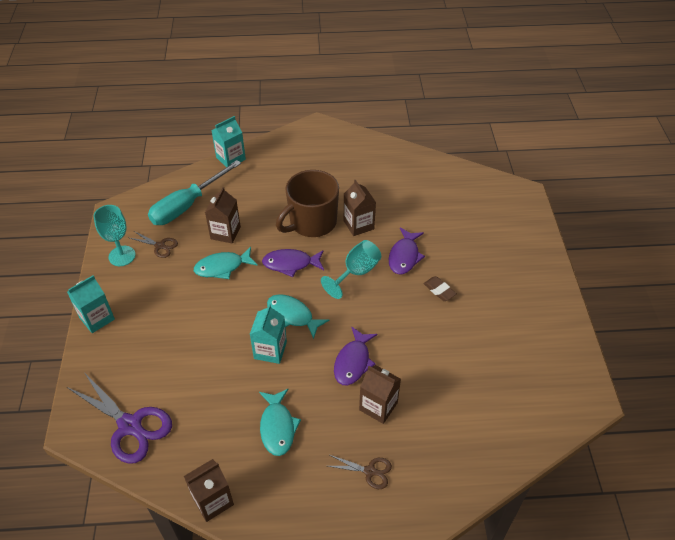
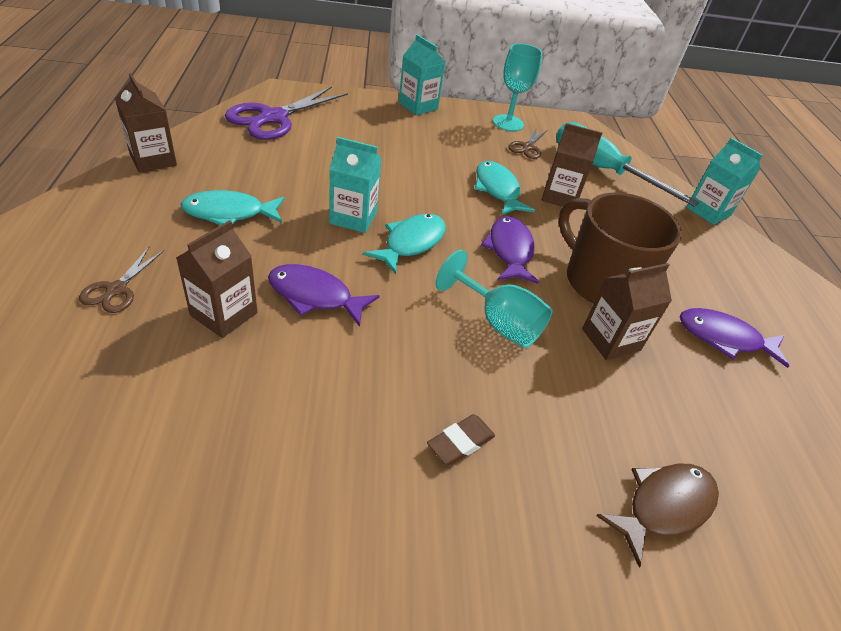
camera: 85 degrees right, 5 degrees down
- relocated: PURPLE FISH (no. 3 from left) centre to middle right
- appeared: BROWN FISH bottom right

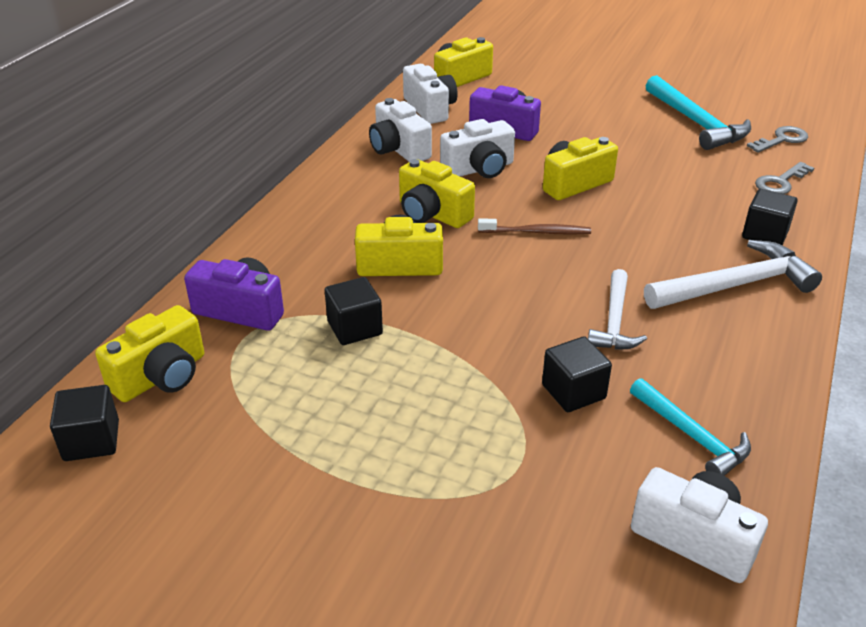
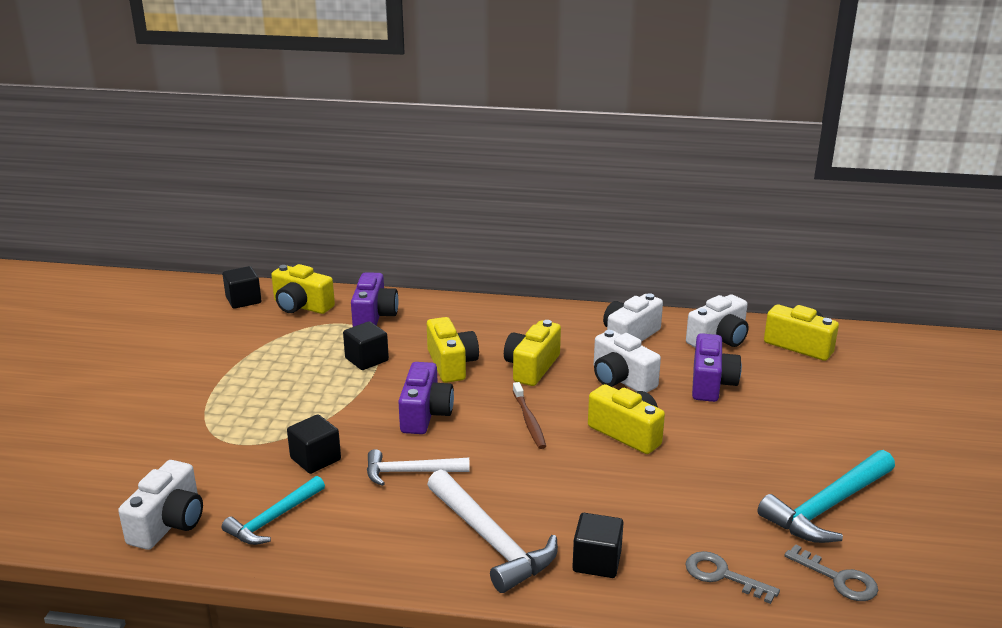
camera: 75 degrees right, 10 degrees down
- appeared: PURPLE CAMERA (no. 2 from left) centre

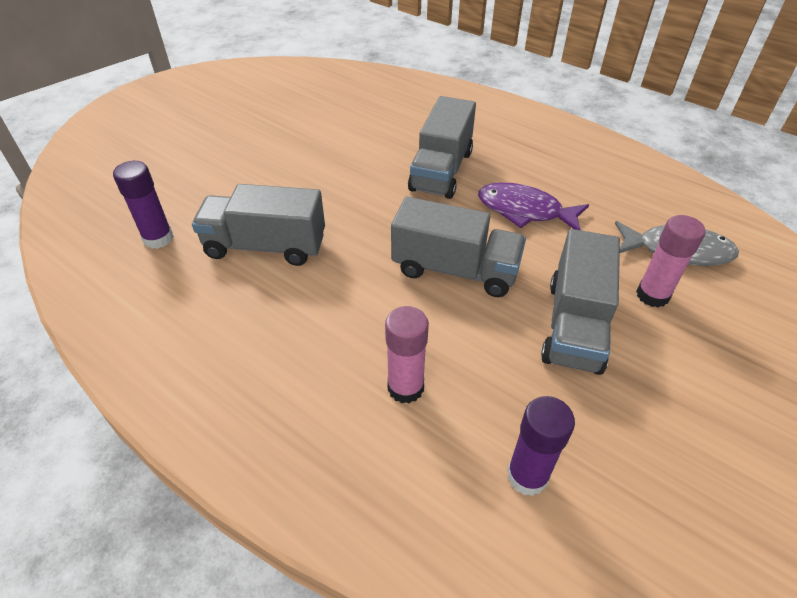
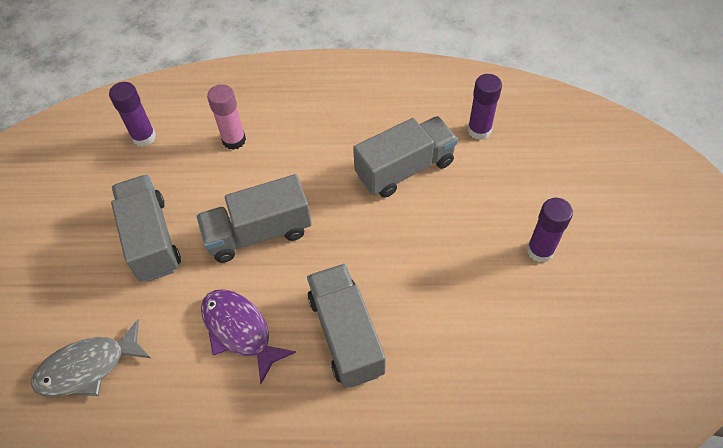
camera: 145 degrees right, 10 degrees up
- spun: PURPLE FISH middle right = bottom centre 120 degrees counterclockwise
- missing: PINK GLUE STICK (no. 2 from left) middle right
- appeared: PURPLE GLUE STICK (no. 3 from left) middle right

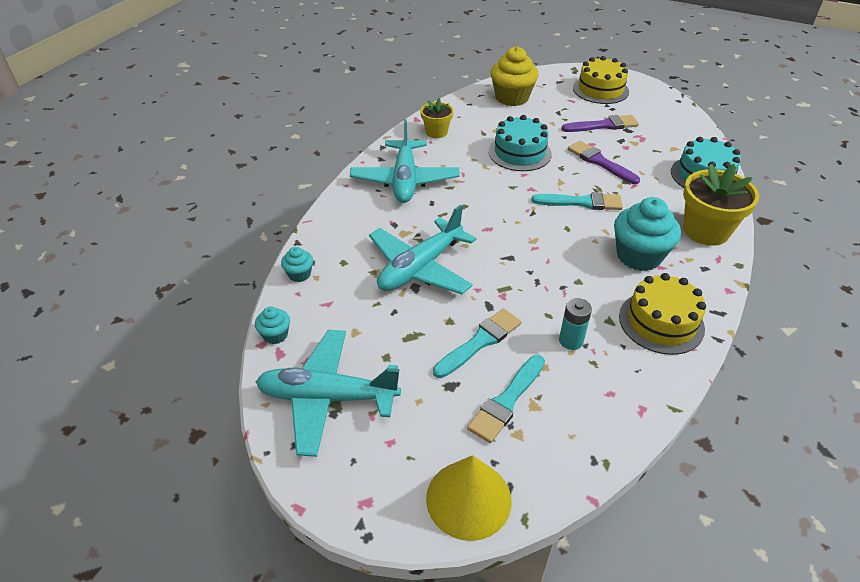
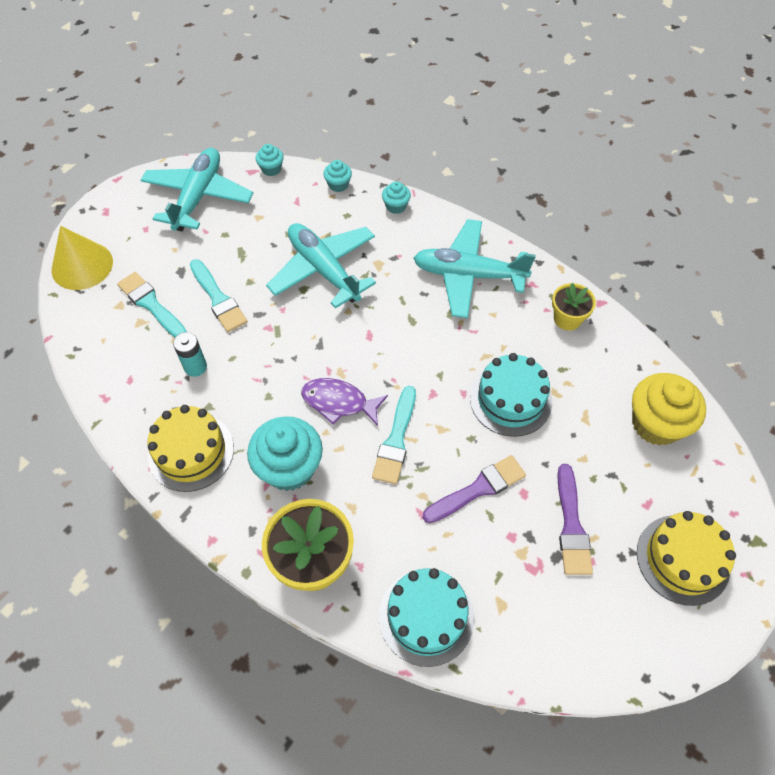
camera: 100 degrees right, 15 degrees up
- appeared: PURPLE FISH centre
- appeared: TURQUOISE CUPCAKE (no. 4 from left) top centre

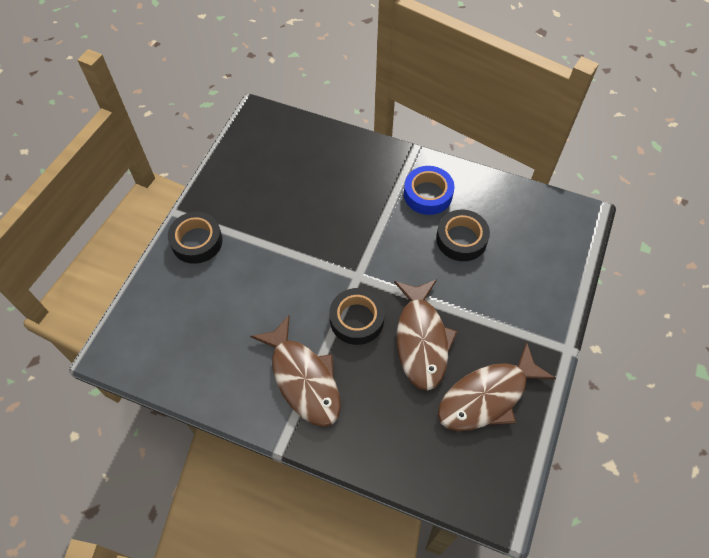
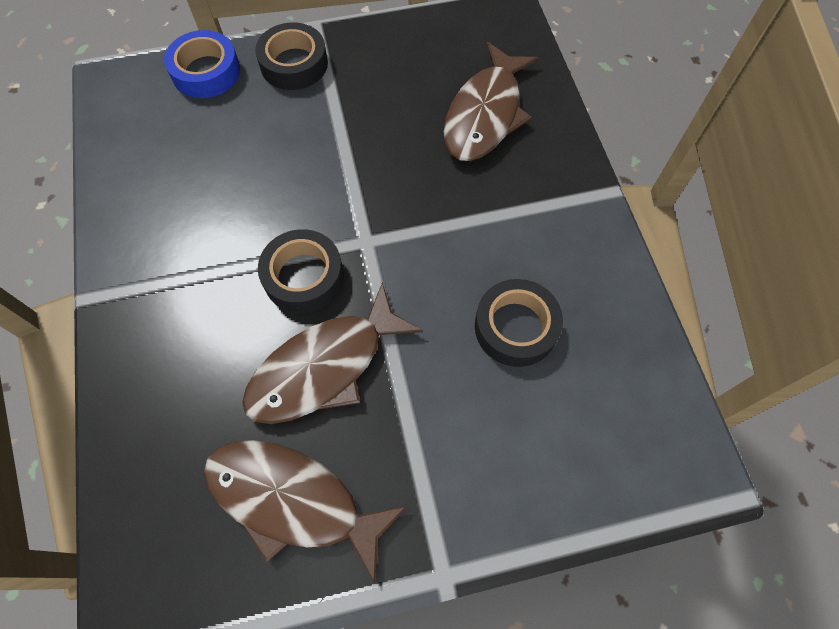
camera: 55 degrees right, 5 degrees up
- relocated: BROWN FISH (no. 1 from left in the first image) centre to BROWN FISH (no. 3 from left) top centre
- relocated: BLUE TAPE centre to top left

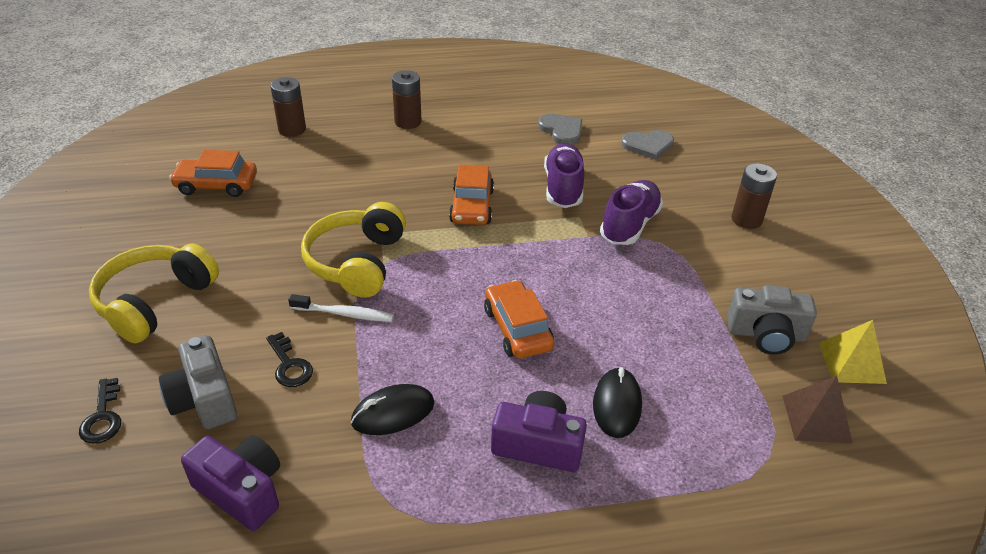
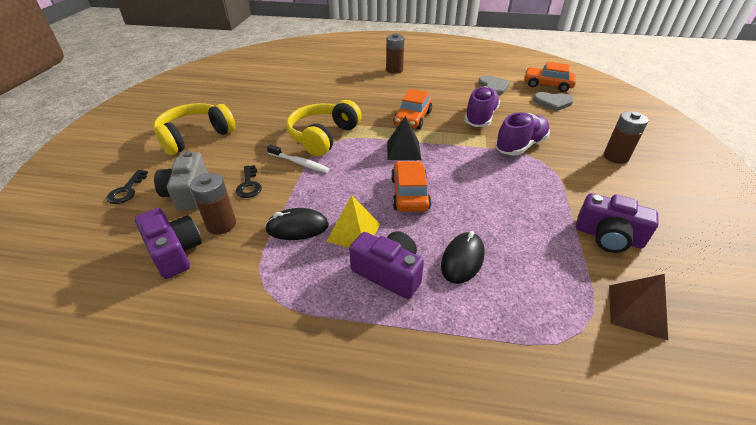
camera: 20 degrees right, 0 degrees up
- relocated: ORANGE CAR (no. 1 from left in the first image) top left to ORANGE CAR (no. 3 from left) top right
- relocated: BROWN BATTERY (no. 1 from left) top left to middle left
- colour: GREY CAMERA (no. 2 from left) middle right to PURPLE CAMERA (no. 3 from left) middle right
- relocated: YELLOW PYRAMID middle right to centre
- appeared: BLACK PYRAMID top centre

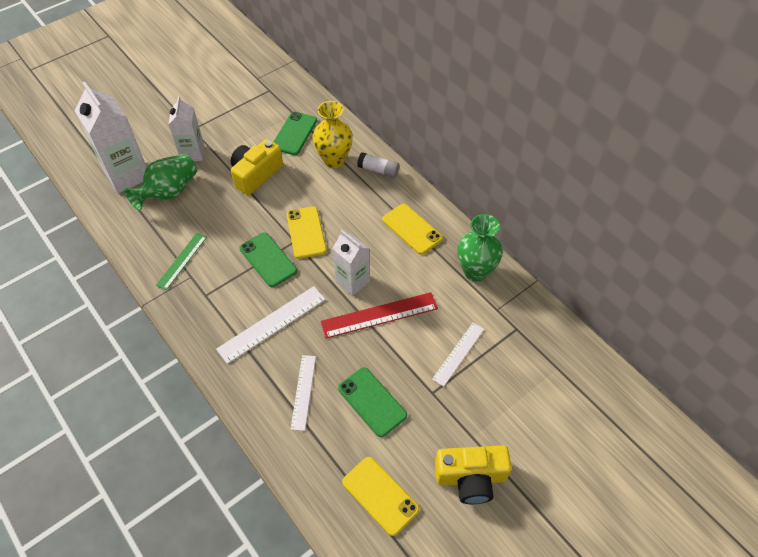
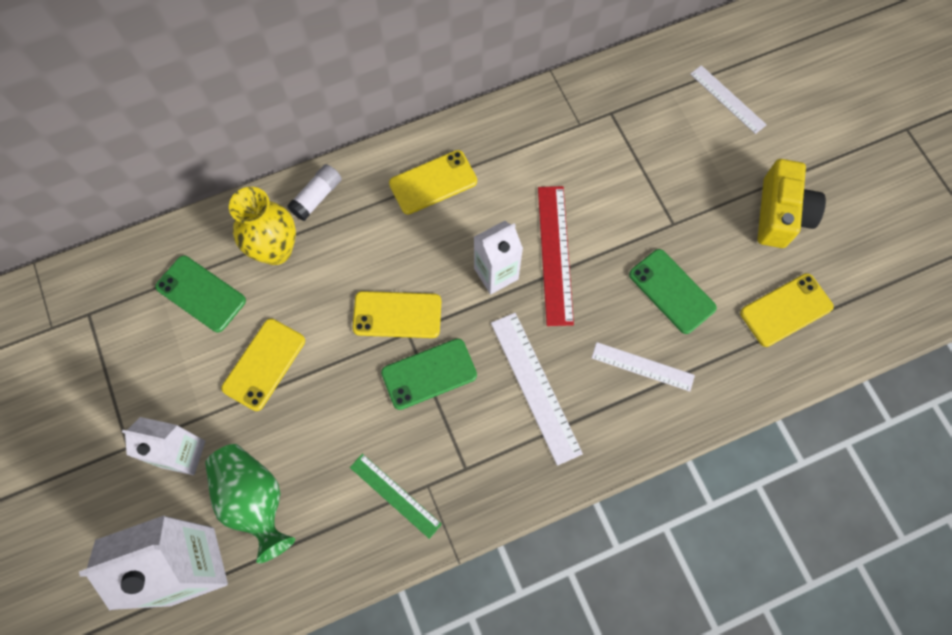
camera: 75 degrees left, 15 degrees up
- exchanged: YELLOW CAMERA (no. 1 from left) top centre to YELLOW PHONE (no. 1 from left) middle left
- spun: GREEN PHONE (no. 3 from left) bottom centre = middle right 75 degrees clockwise
- relocated: WHITE RULER (no. 3 from left) centre to top right
- missing: GREEN VASE (no. 2 from left) centre

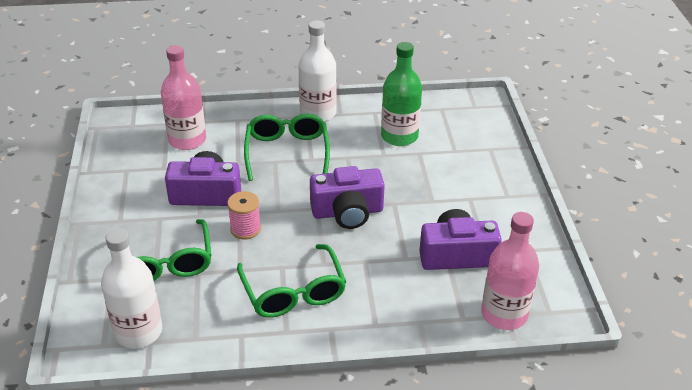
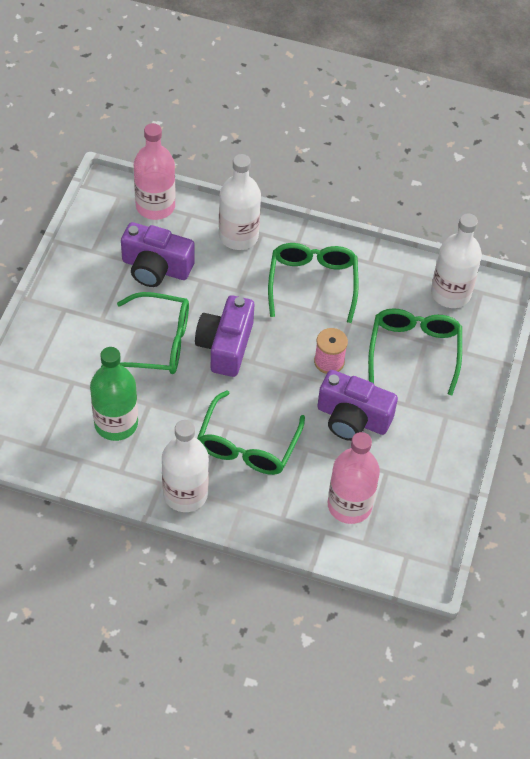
camera: 160 degrees left, 15 degrees up
- spun: PURPLE CAMERA (no. 2 from left) centre = centre 90 degrees counterclockwise
- appeared: GREEN GLASSES (no. 1 from left) middle left
- appeared: WHITE BOTTLE (no. 2 from left) top centre

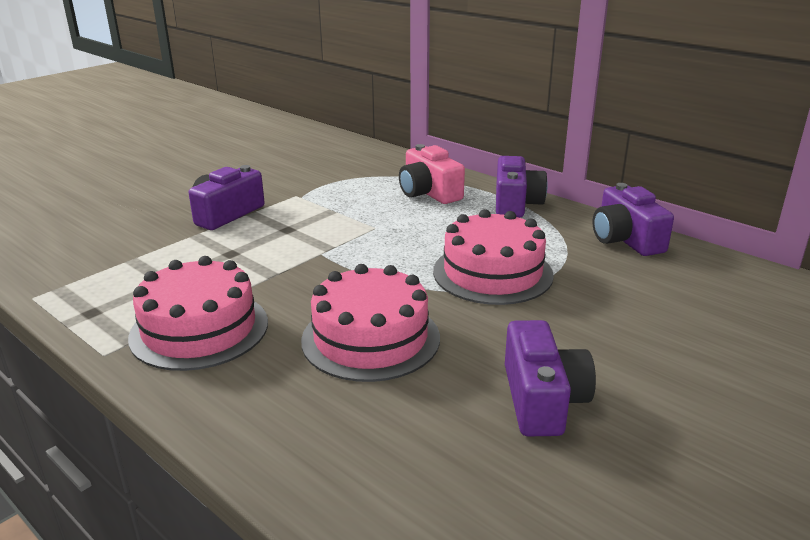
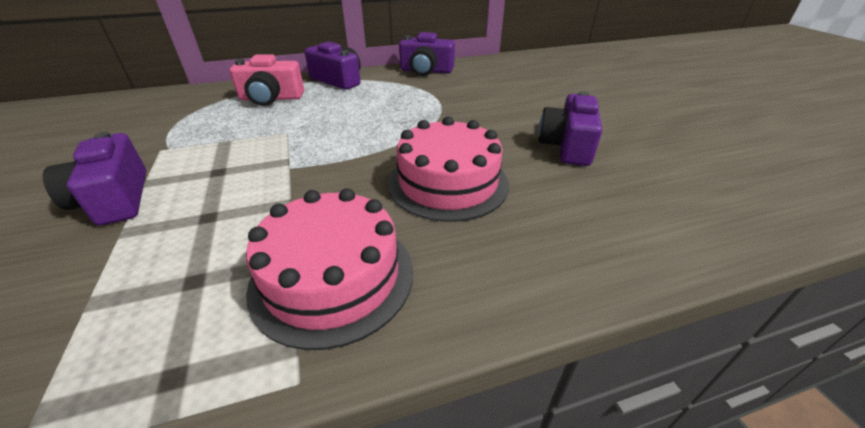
camera: 60 degrees left, 10 degrees up
- missing: PINK CAKE (no. 3 from left) centre
- spun: PURPLE CAMERA (no. 3 from left in the first image) bottom right = top centre 105 degrees counterclockwise

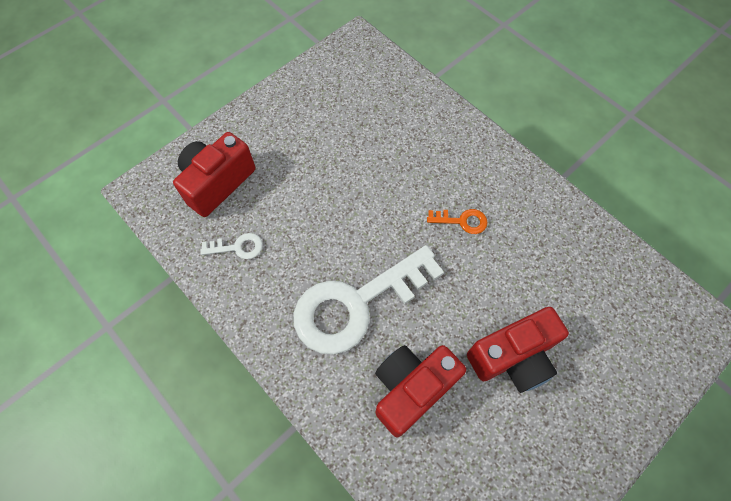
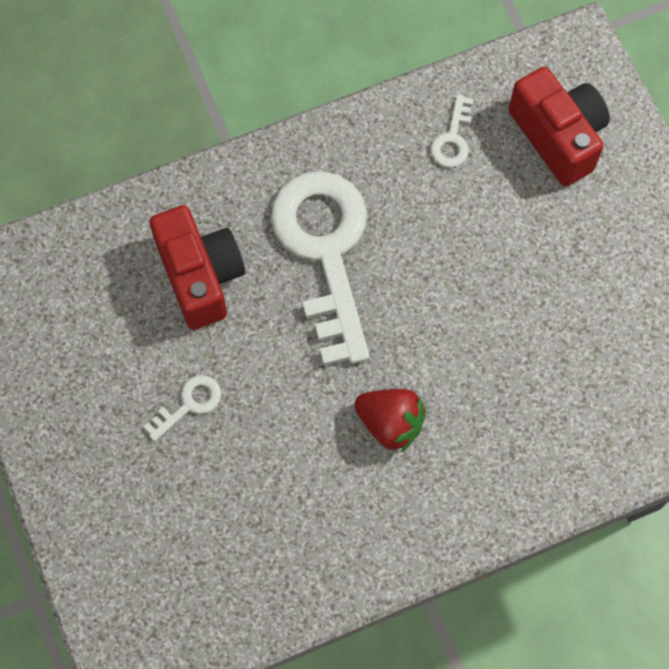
camera: 110 degrees right, 5 degrees up
- exchanged: ORANGE KEY centre to RED STRAWBERRY centre
- exchanged: RED CAMERA (no. 3 from left) bottom right to WHITE KEY (no. 1 from left) middle left

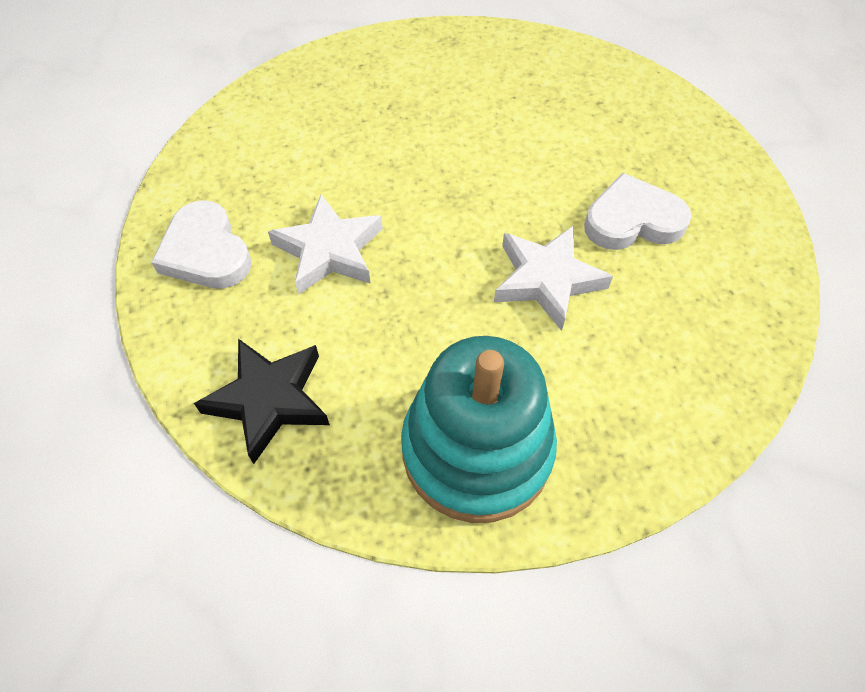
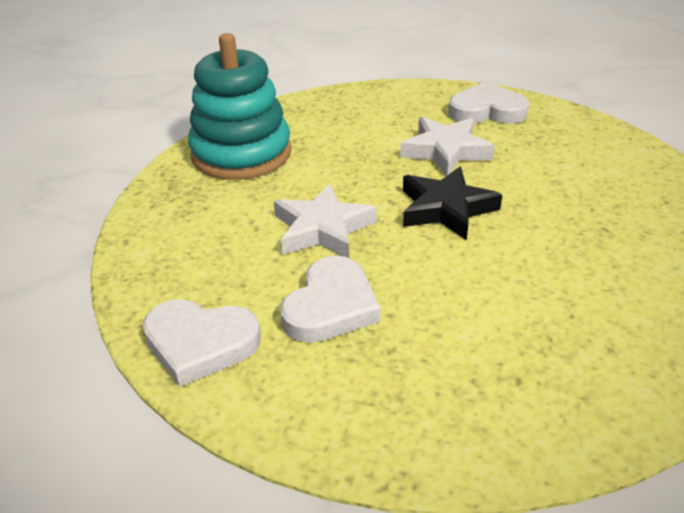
camera: 125 degrees right, 20 degrees down
- relocated: BLACK STAR middle left to centre
- appeared: WHITE HEART (no. 1 from left) bottom left

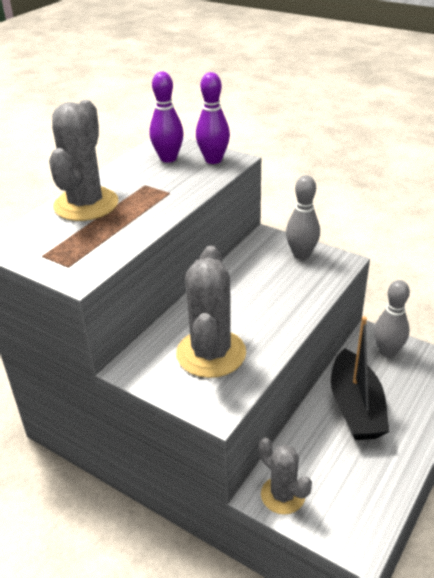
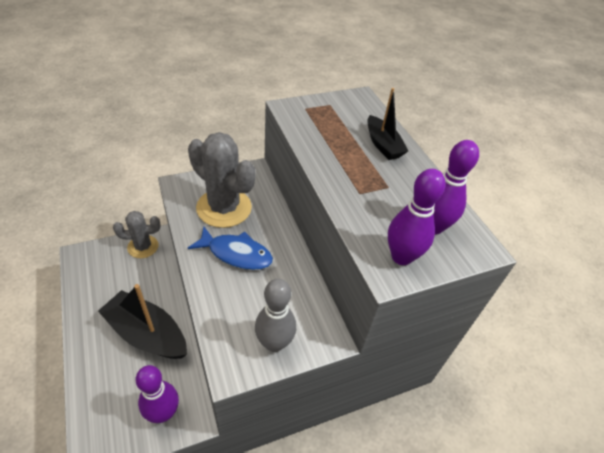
camera: 120 degrees right, 10 degrees up
- exchanged: GREY CACTUS (no. 1 from left) top left to BLACK BOAT (no. 2 from left) top centre
- colour: GREY BOWLING PIN (no. 2 from left) middle right to PURPLE BOWLING PIN (no. 1 from left) bottom left
- appeared: BLUE FISH centre

